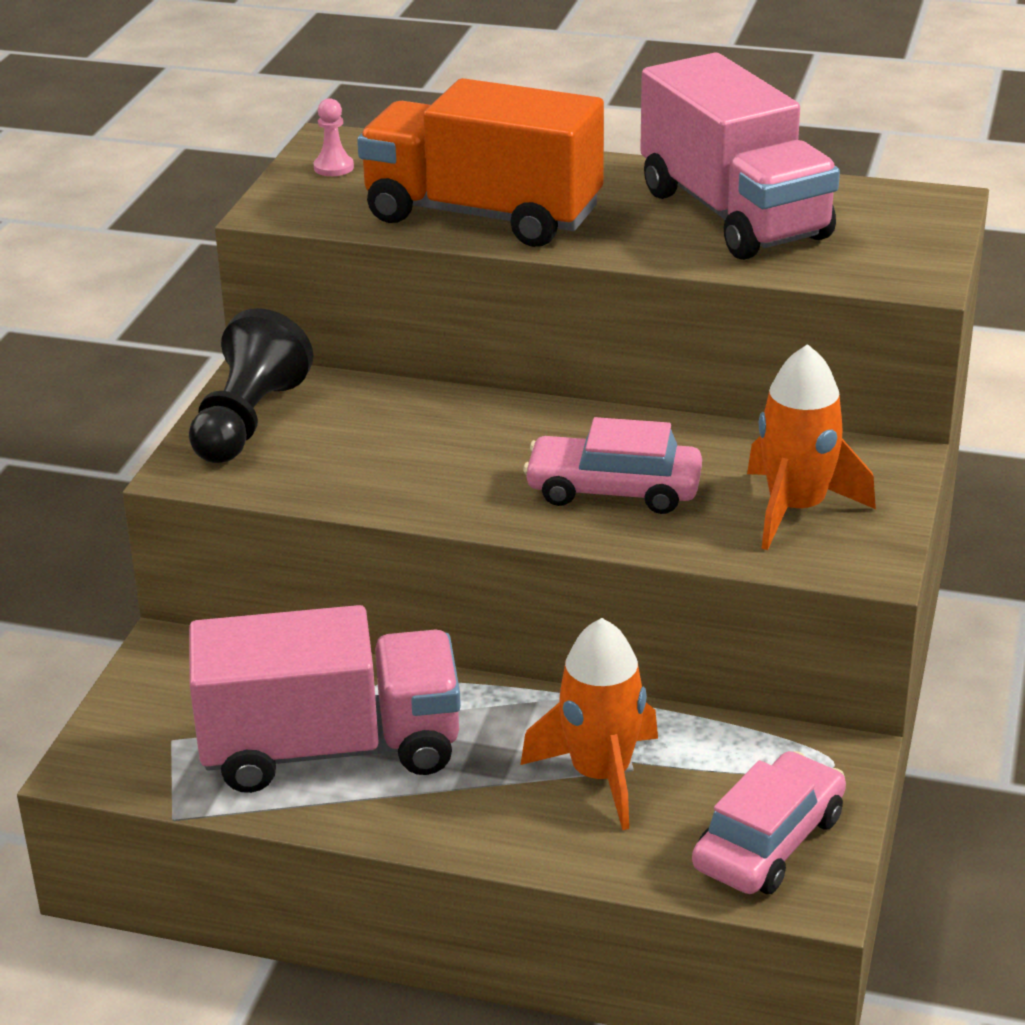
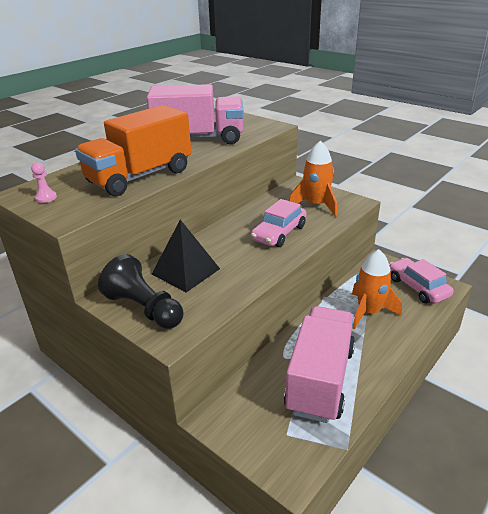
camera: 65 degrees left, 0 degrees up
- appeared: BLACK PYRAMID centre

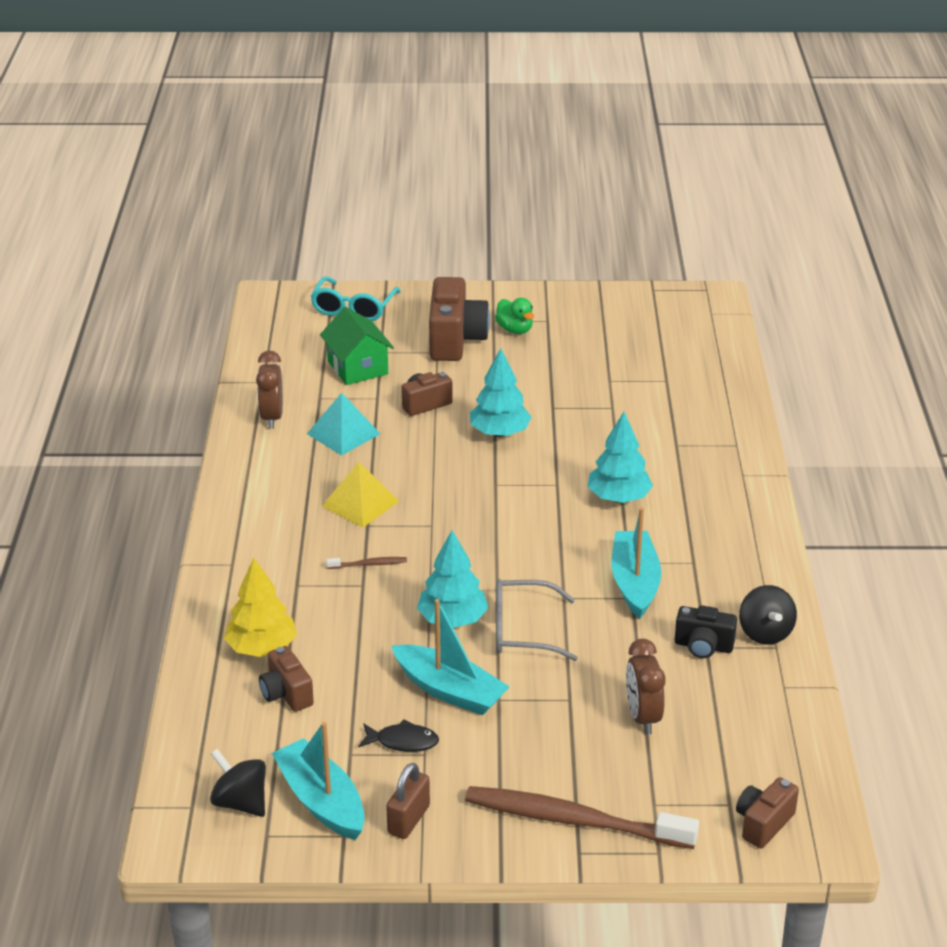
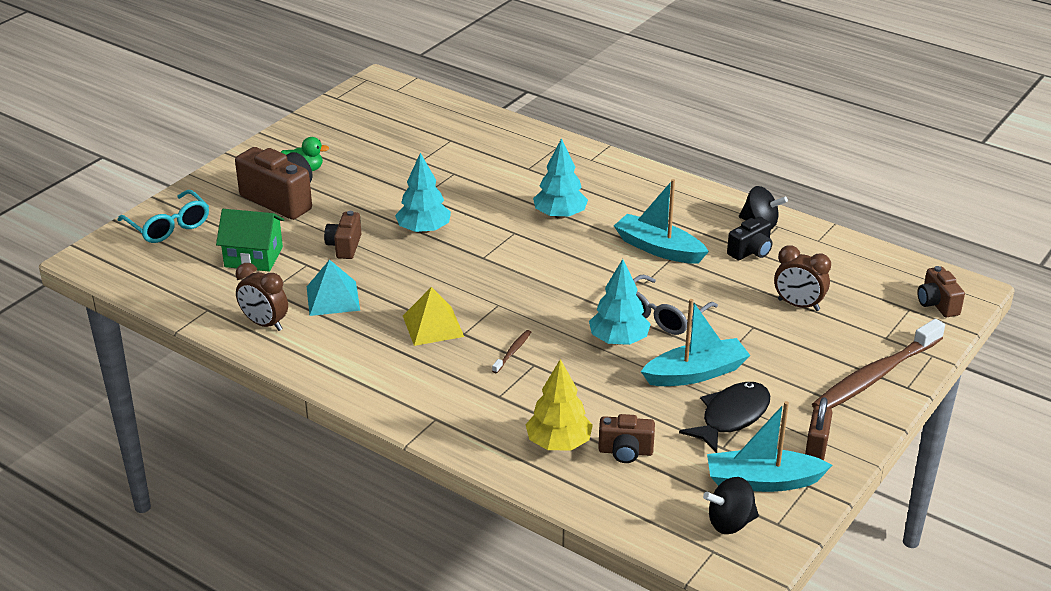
camera: 55 degrees left, 0 degrees up
- size: BLACK FISH bottom centre = bottom right x1.65
- spun: BROWN PADLOCK bottom centre = bottom right 45 degrees clockwise

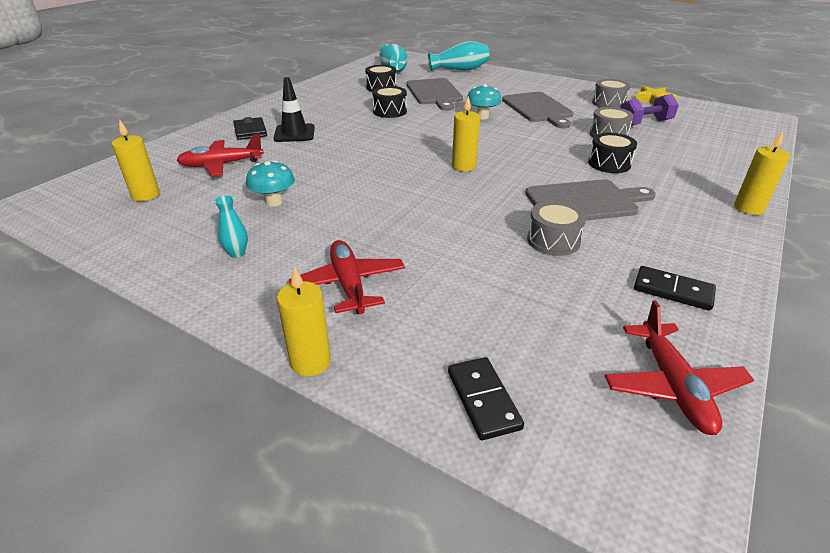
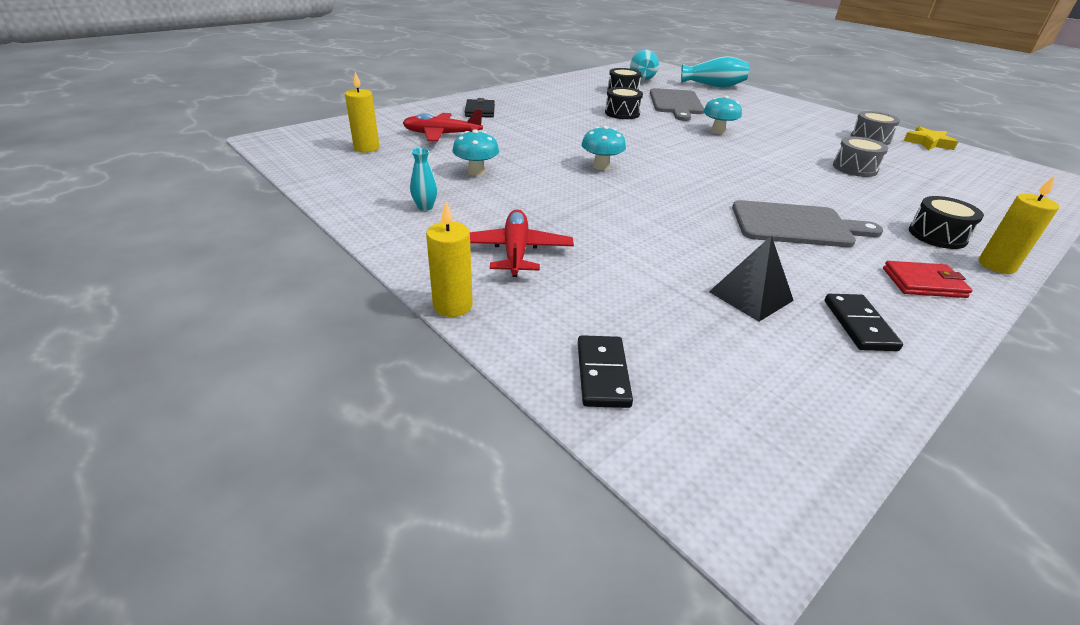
camera: 15 degrees right, 0 degrees up
- missing: BLACK TRAFFIC CONE top centre
- missing: YELLOW CANDLE (no. 3 from left) top centre
- missing: GREY CUTTING BOARD (no. 2 from left) top centre
- missing: GREY DRUM (no. 1 from left) middle right
- relocated: BLACK DRUM (no. 3 from left) top right to middle right
- missing: RED PLANE (no. 3 from left) middle right
- missing: PURPLE DUMBBELL top right
- spun: BLACK DOMINO (no. 2 from left) middle right = middle right 45 degrees clockwise
- appeared: TURQUOISE MUSHROOM (no. 2 from left) top centre
- appeared: BLACK PYRAMID middle right
- appeared: RED WALLET middle right

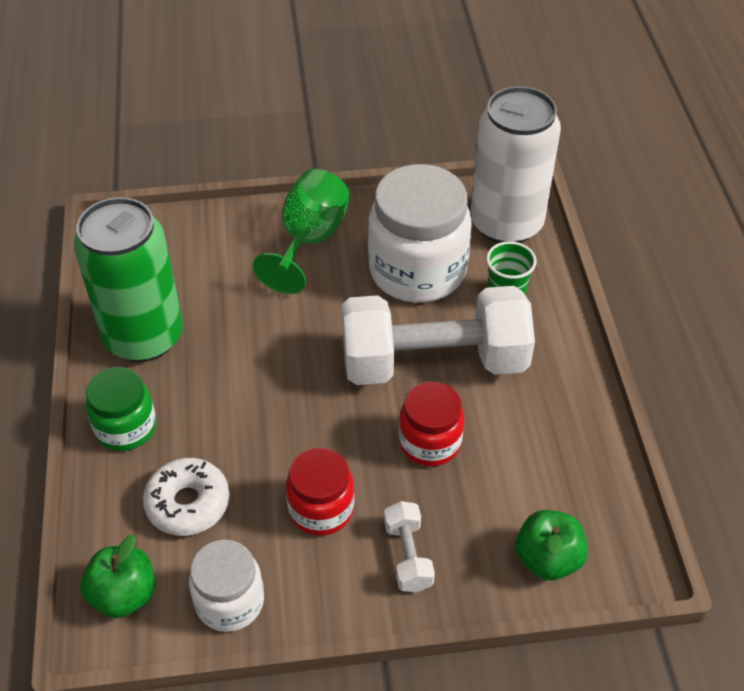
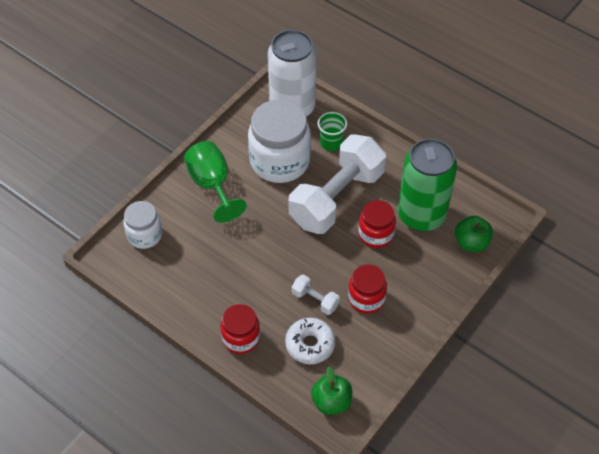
camera: 45 degrees left, 5 degrees up
- relocated: GREEN CAN middle left to middle right
- colour: GREEN JAR middle left to RED JAR (no. 1 from left) bottom centre
- relocated: WHITE JAR (no. 1 from left) bottom left to middle left
- relocated: WHITE DUMBBELL (no. 1 from left) bottom centre to centre

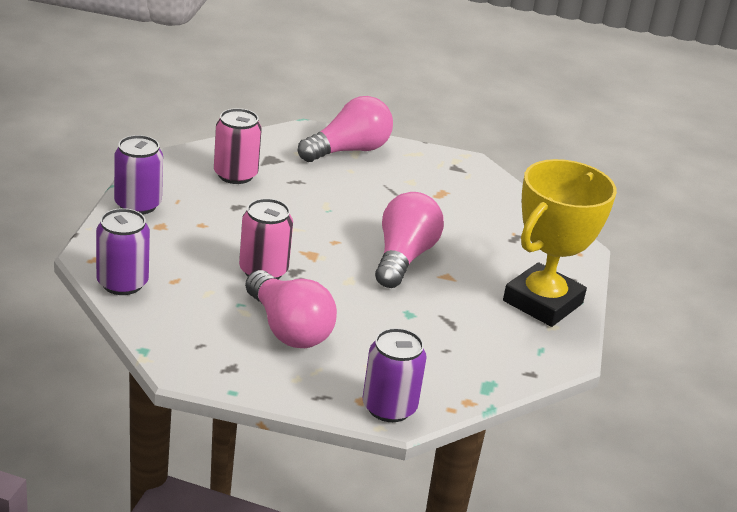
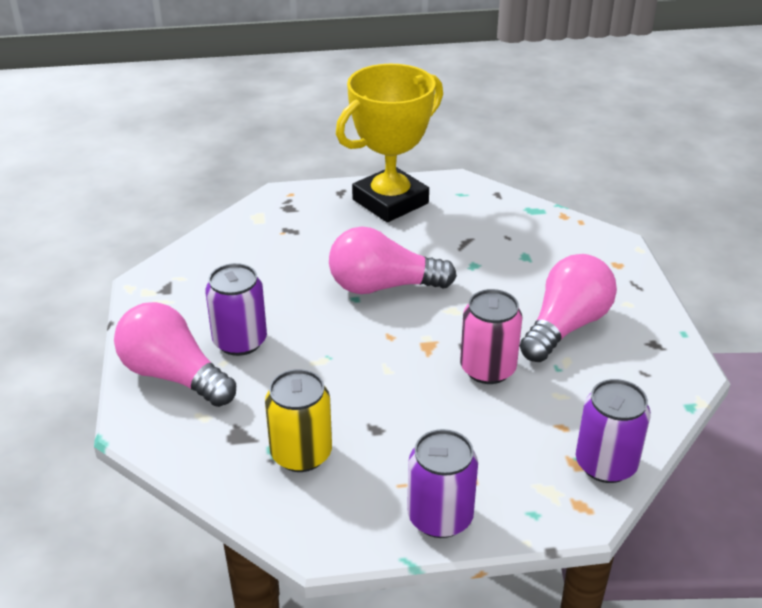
camera: 105 degrees left, 5 degrees up
- colour: PINK CAN (no. 1 from left) top left to YELLOW CAN bottom centre
- relocated: PURPLE CAN (no. 3 from left in the first image) bottom centre to PURPLE CAN (no. 1 from left) middle left
- spun: YELLOW TROPHY middle right = top centre 60 degrees counterclockwise

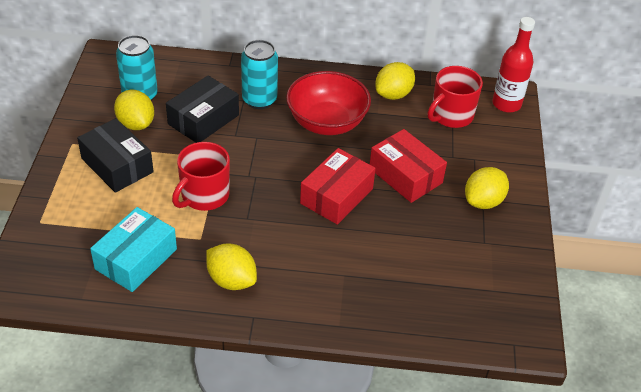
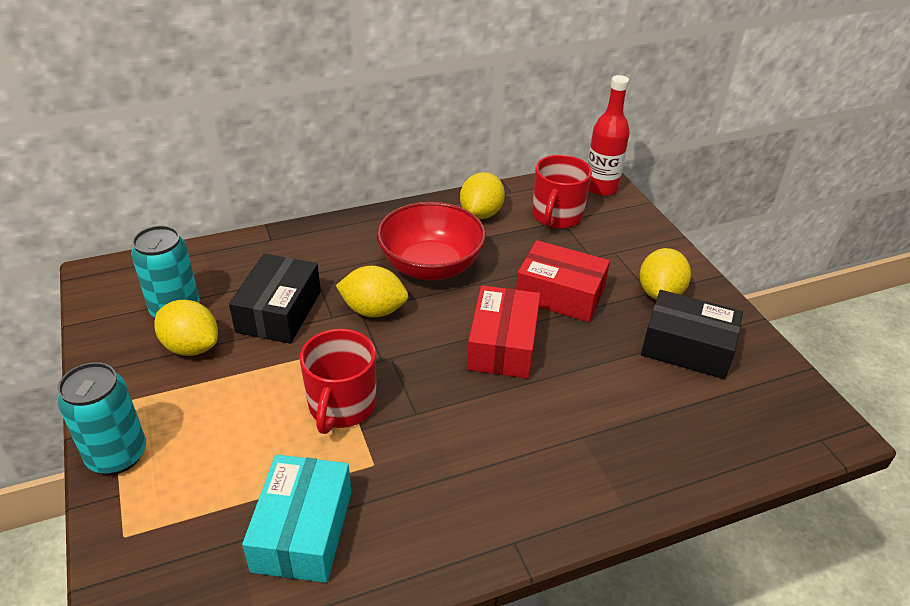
camera: 25 degrees left, 5 degrees down
- relocated: BLACK BOX (no. 1 from left in the first image) middle left to BLACK BOX (no. 2 from left) middle right
- relocated: YELLOW LEMON (no. 2 from left) bottom centre to centre
- relocated: TURQUOISE CAN (no. 2 from left in the first image) top centre to TURQUOISE CAN (no. 1 from left) bottom left

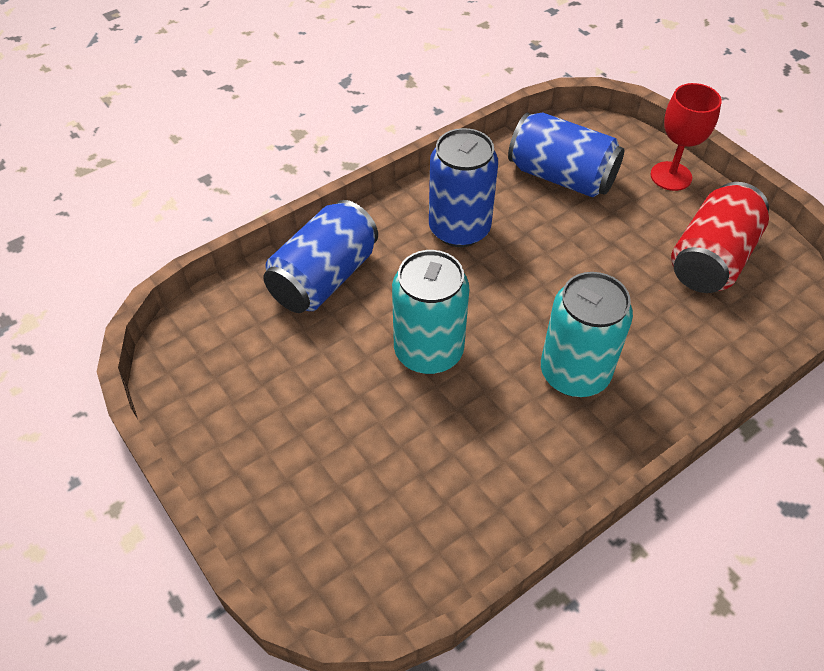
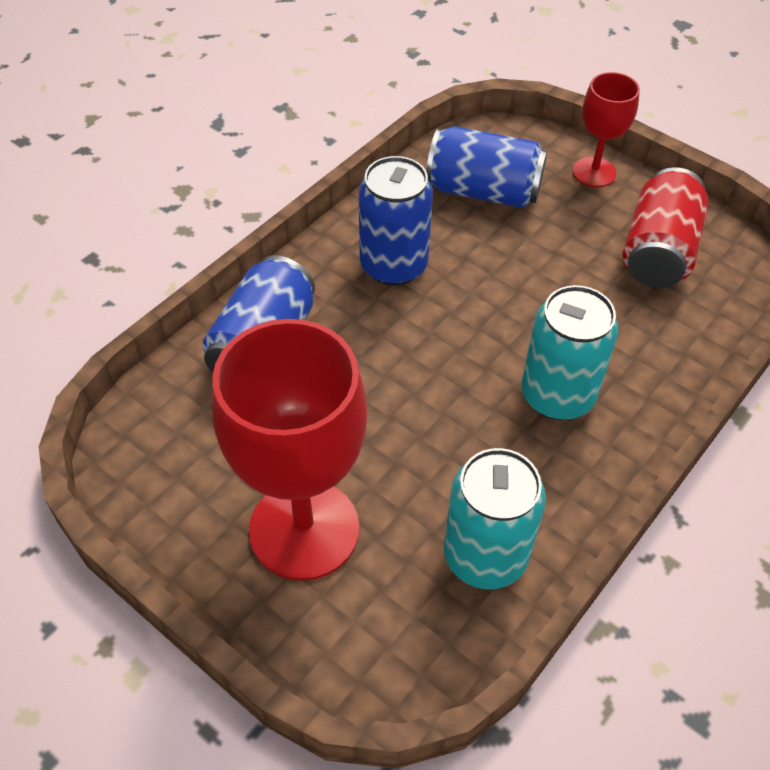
camera: 15 degrees left, 0 degrees up
- relocated: TURQUOISE CAN (no. 1 from left) centre to bottom centre
- appeared: RED GOBLET (no. 1 from left) centre

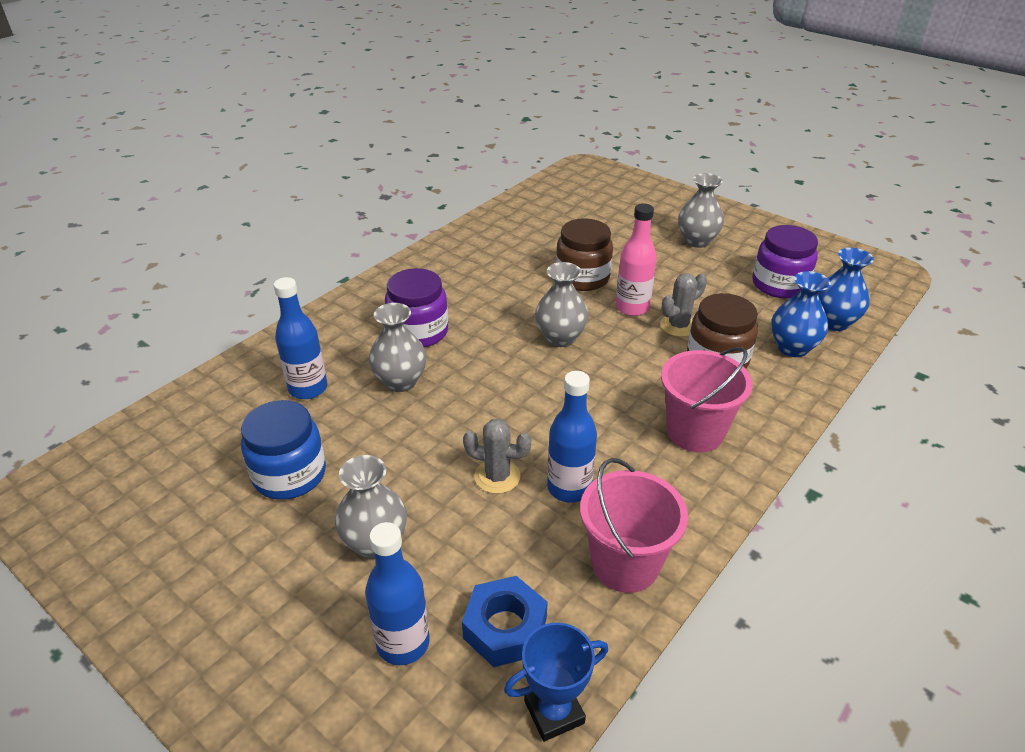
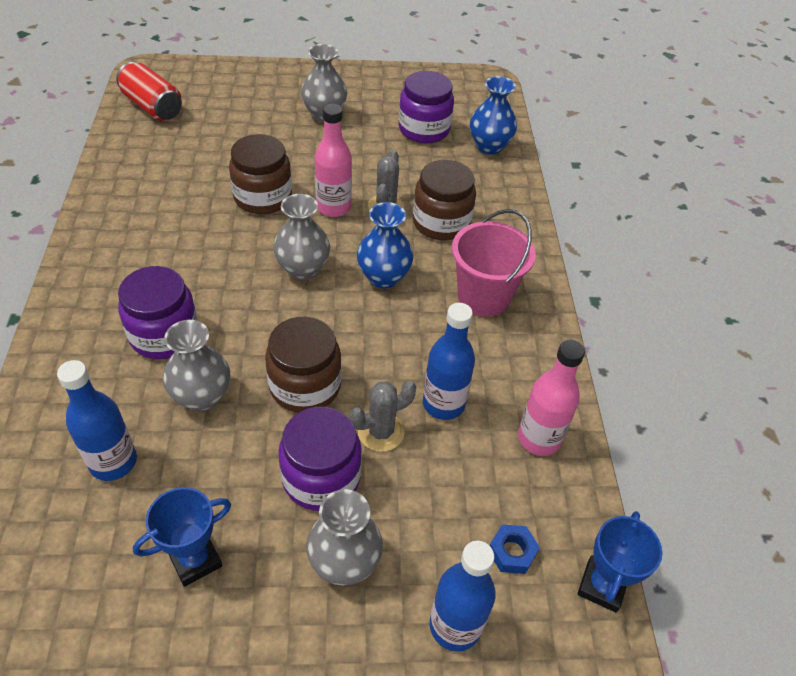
camera: 45 degrees left, 10 degrees up
- exchanged: BLUE JAR middle left to BLUE TROPHY (no. 1 from left) bottom left
- size: BLUE NUT bottom centre = bottom centre x0.60
- exchanged: PINK BUCKET (no. 1 from left) bottom centre to PINK BOTTLE (no. 2 from left) middle right
- relocated: BLUE VASE (no. 1 from left) middle right to centre
- appeared: RED CAN top left
- appeared: BROWN JAR (no. 2 from left) centre
- appeared: PURPLE JAR (no. 2 from left) bottom centre

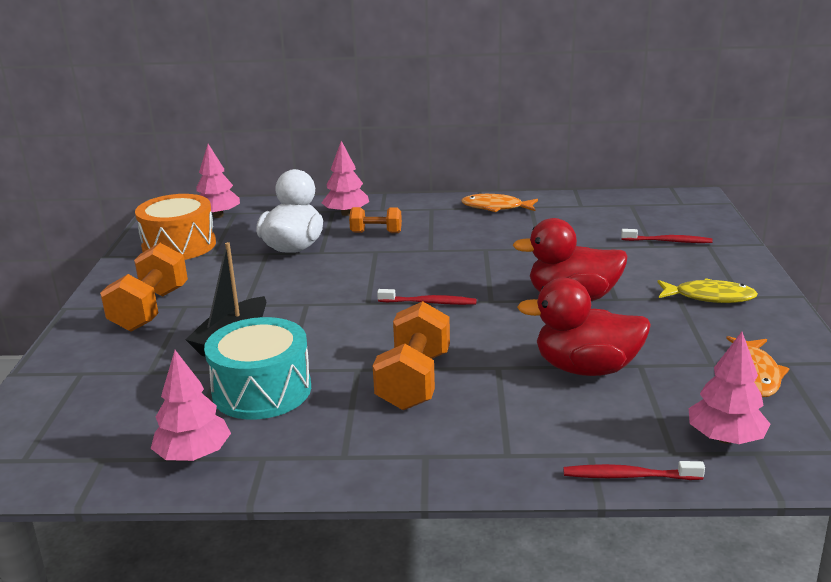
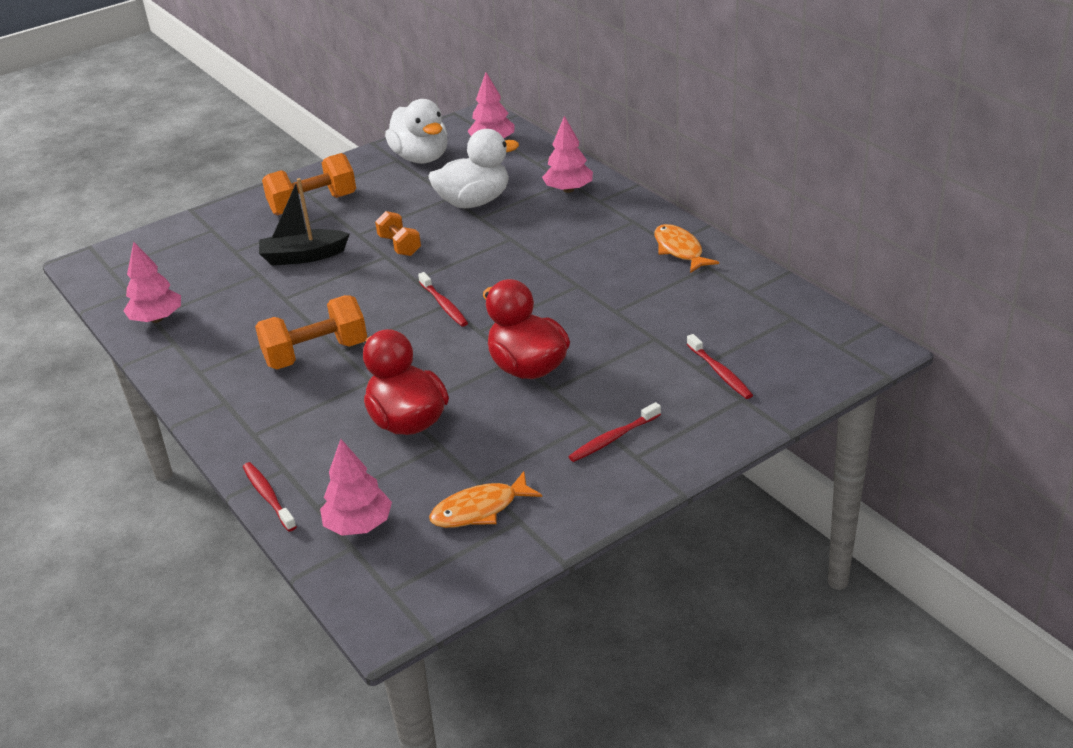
camera: 55 degrees right, 10 degrees up
- exchanged: ORANGE DRUM middle left to WHITE DUCK (no. 1 from left) top centre
- missing: TURQUOISE DRUM middle left
- relocated: ORANGE DUMBBELL (no. 2 from left in the first image) centre to ORANGE DUMBBELL (no. 3 from left) top centre
- exchanged: YELLOW FISH middle right to RED TOOTHBRUSH (no. 3 from left) centre

